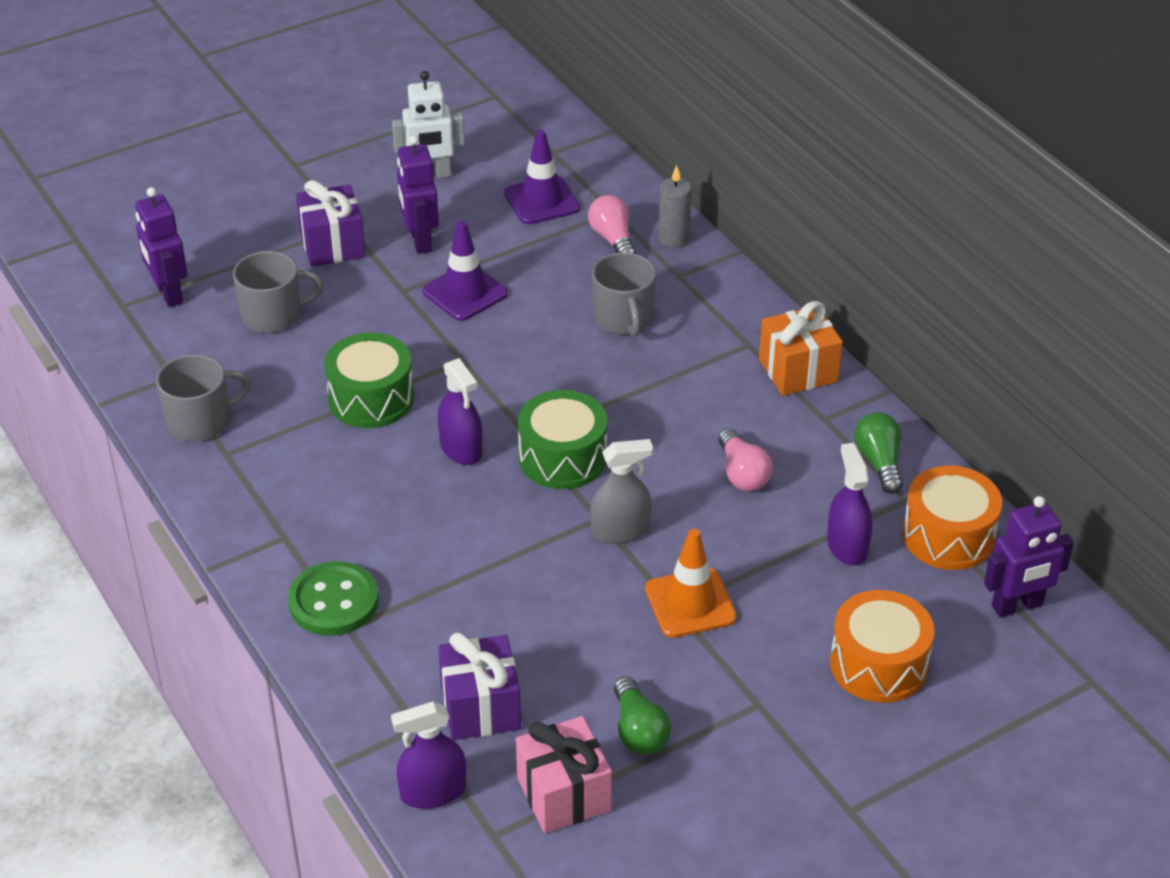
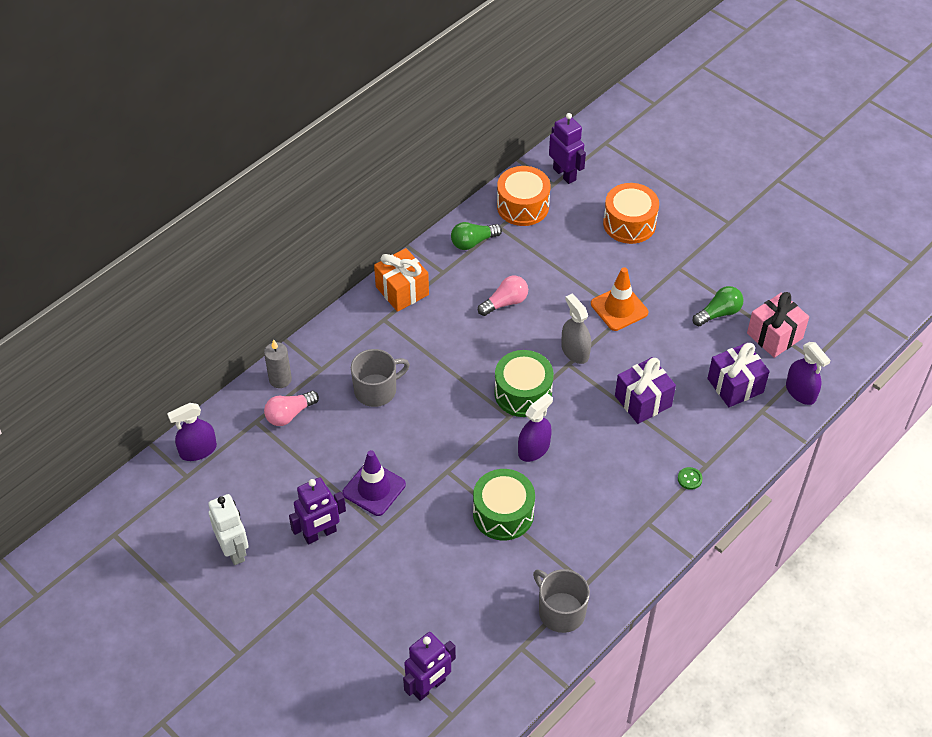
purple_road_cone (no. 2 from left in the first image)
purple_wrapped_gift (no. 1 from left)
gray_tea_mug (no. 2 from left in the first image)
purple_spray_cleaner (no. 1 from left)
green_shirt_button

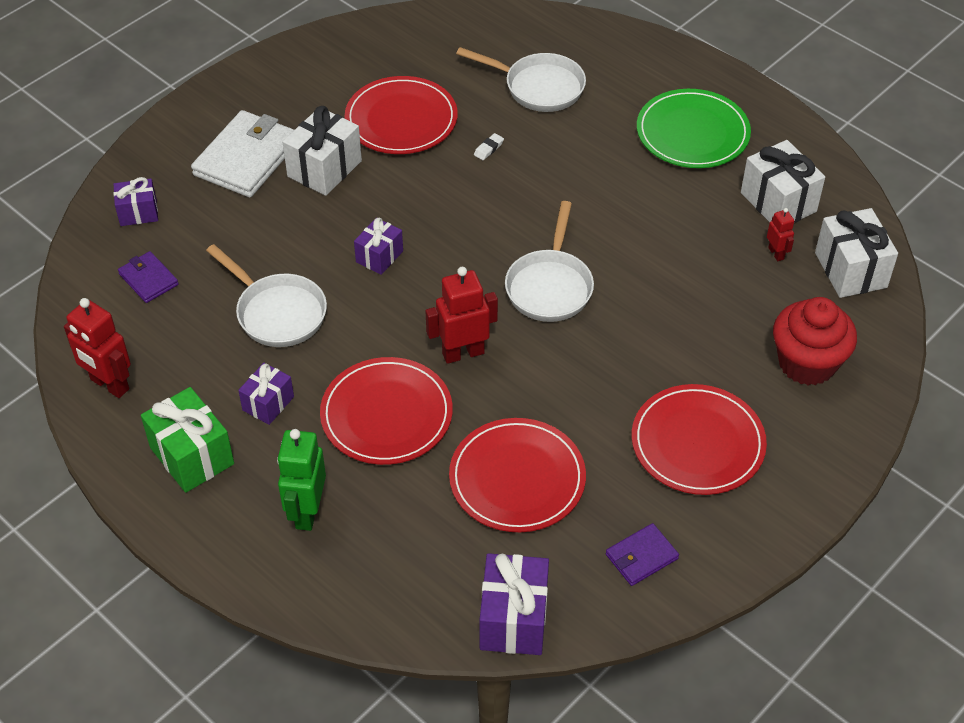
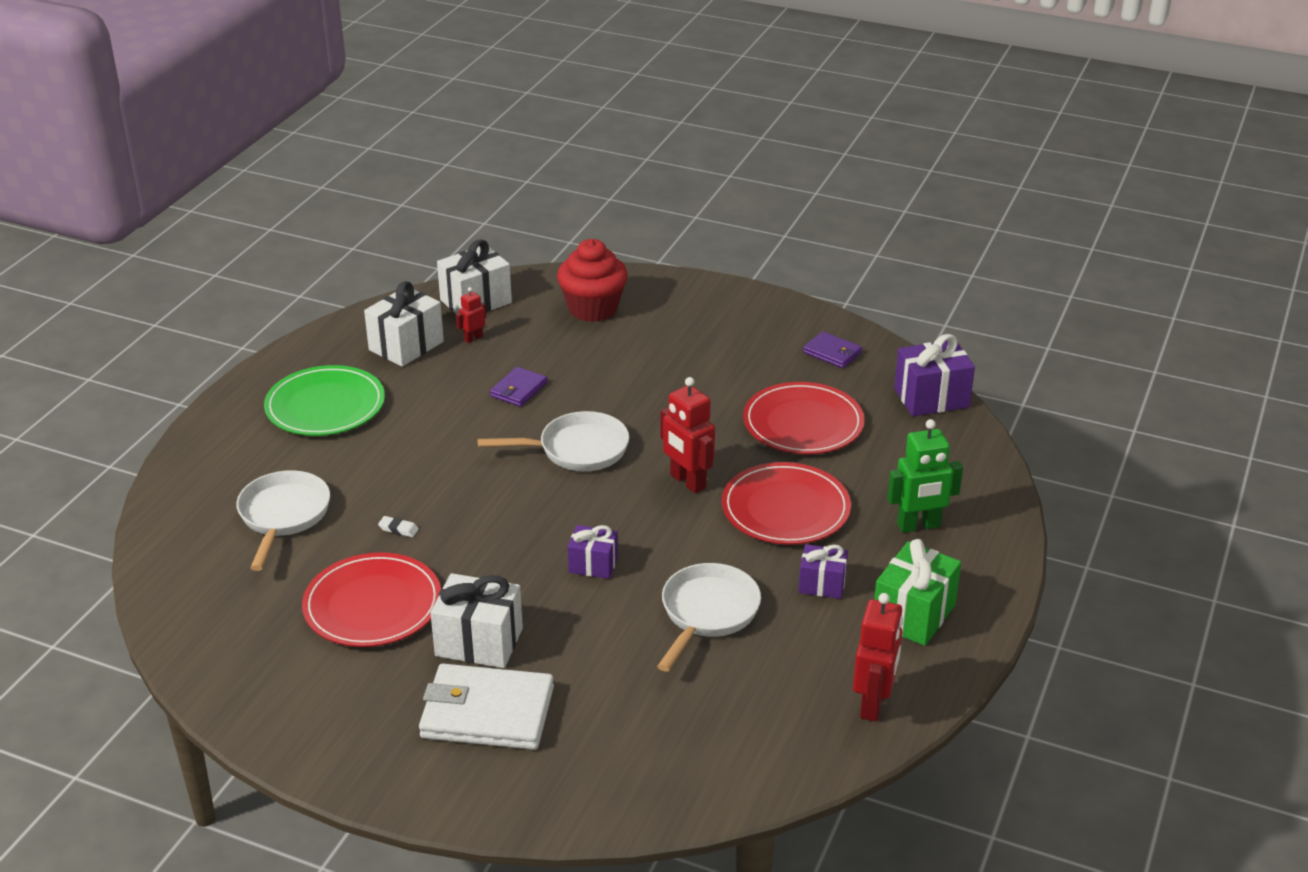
purple_wrapped_gift (no. 1 from left in the first image)
purple_billfold (no. 1 from left)
red_flat_dish (no. 4 from left in the first image)

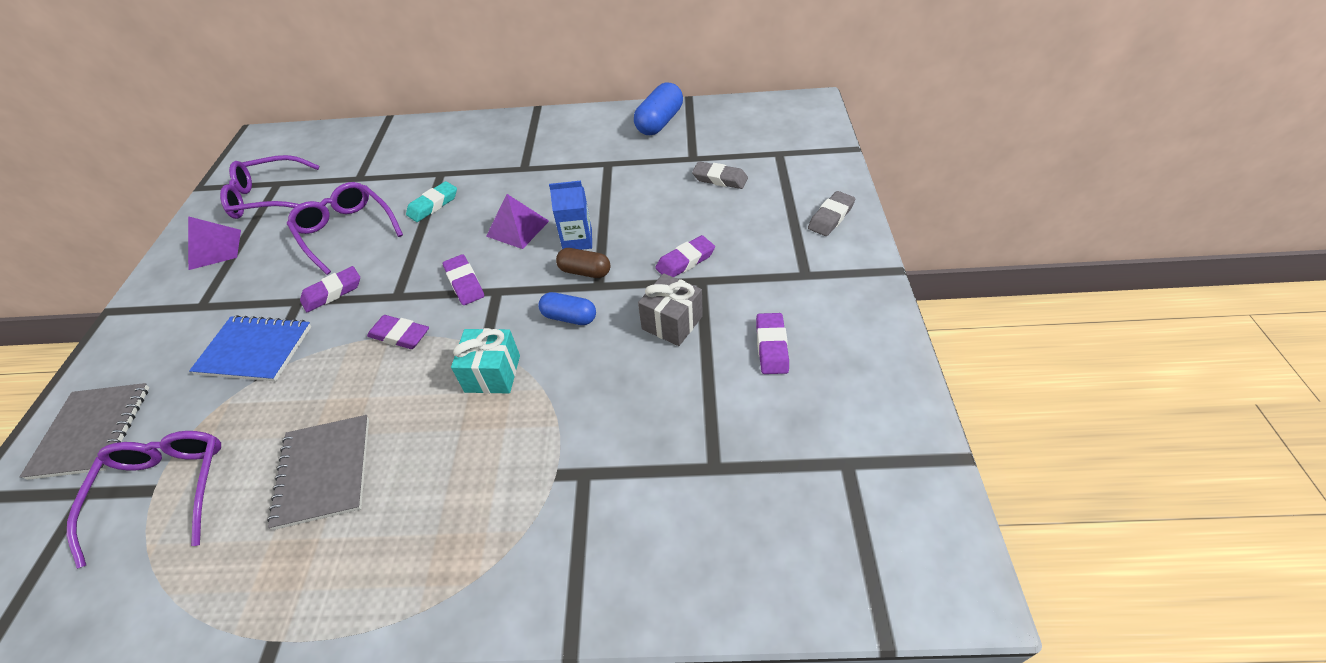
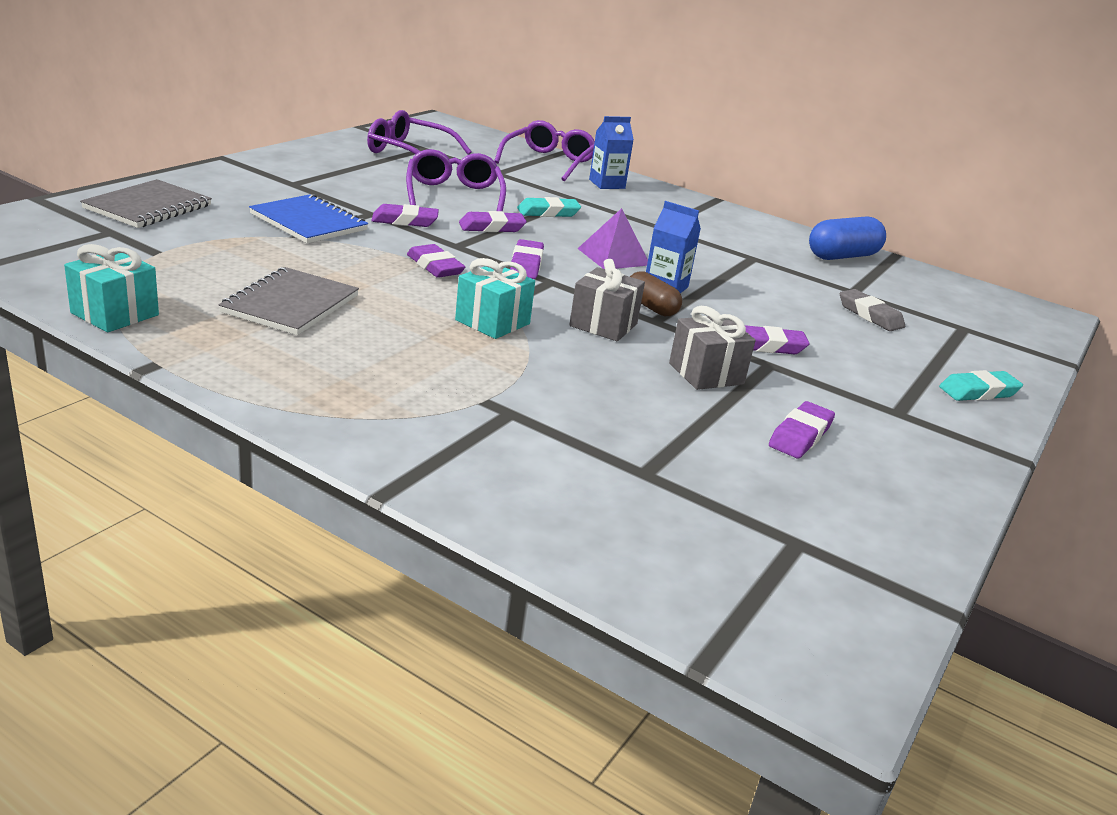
aqua_eraser (no. 2 from left)
purple_pyramid_shape (no. 1 from left in the first image)
gray_wrapped_gift (no. 1 from left)
purple_spectacles (no. 3 from left)
cobalt_juice_carton (no. 1 from left)
purple_eraser (no. 3 from left)
aqua_wrapped_gift (no. 1 from left)

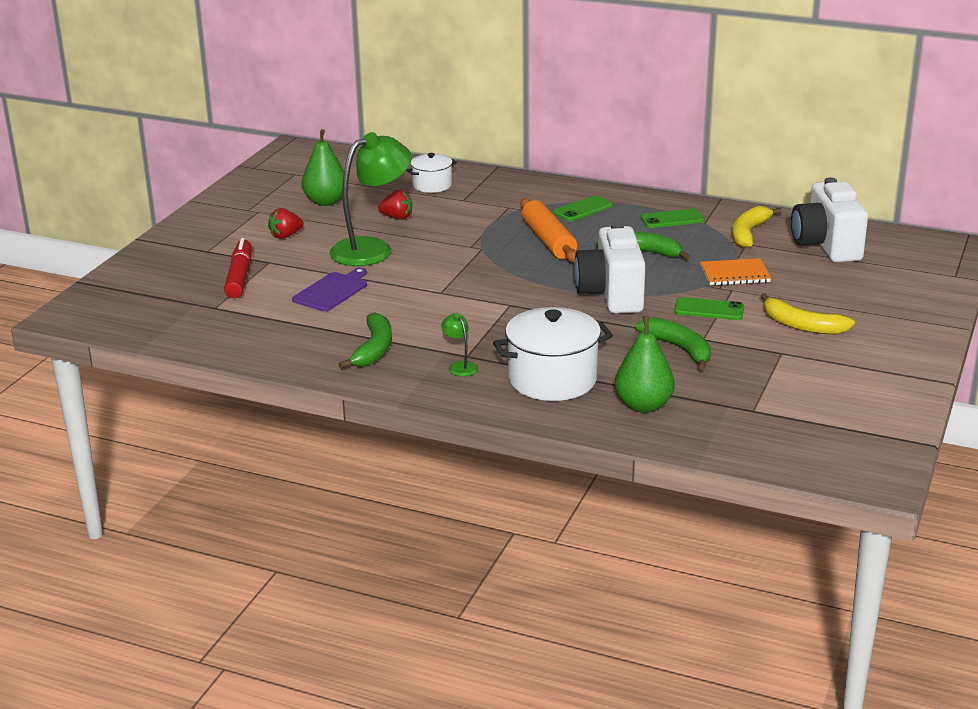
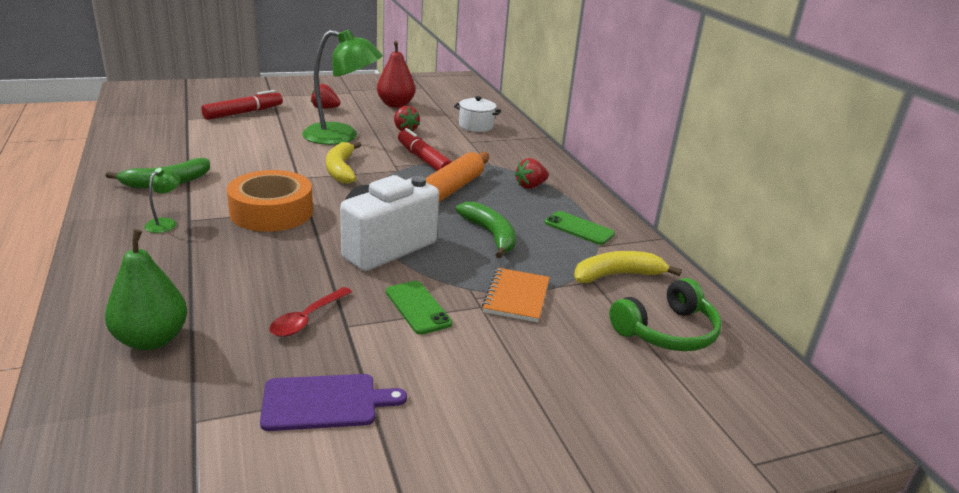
red_pear_fruit
green_headphones
red_strawberry (no. 3 from left)
orange-coloured_notebook
purple_bread_board
golden_banana (no. 1 from left)
snow-white_pot (no. 2 from left in the first image)
red_tablespoon
red_marker (no. 2 from left)
orange-coloured_tape

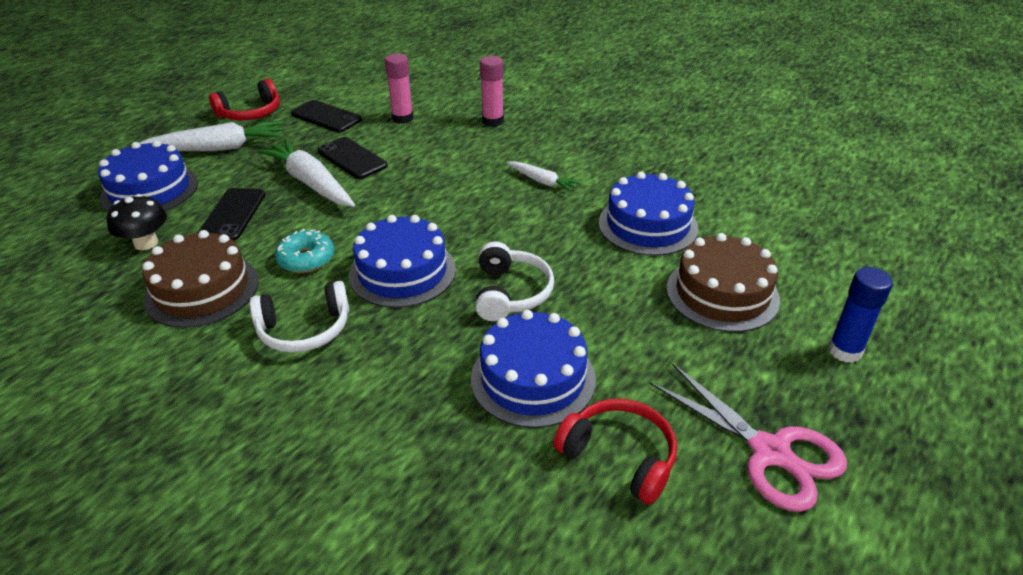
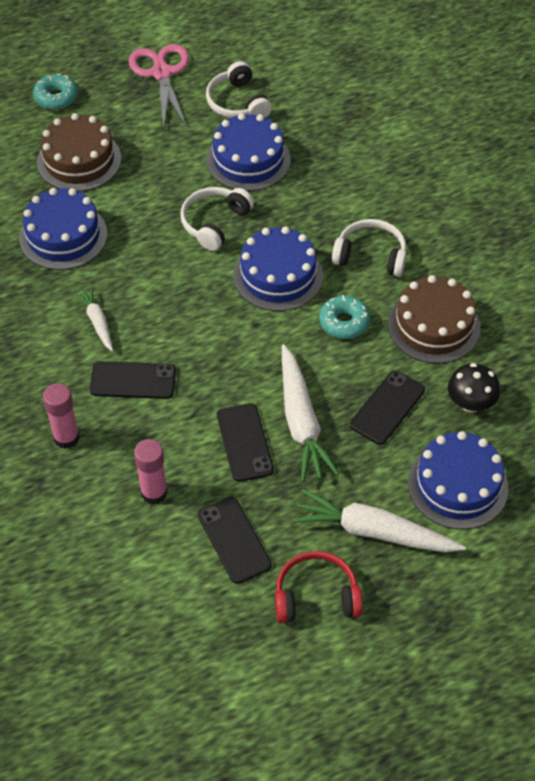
aqua_doughnut (no. 1 from left)
snow-white_headphones (no. 2 from left)
black_phone (no. 1 from left)

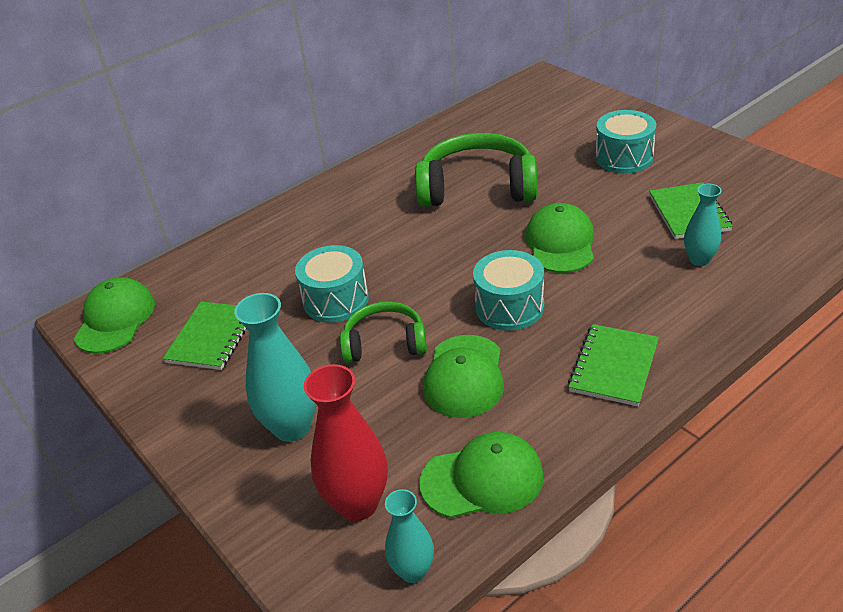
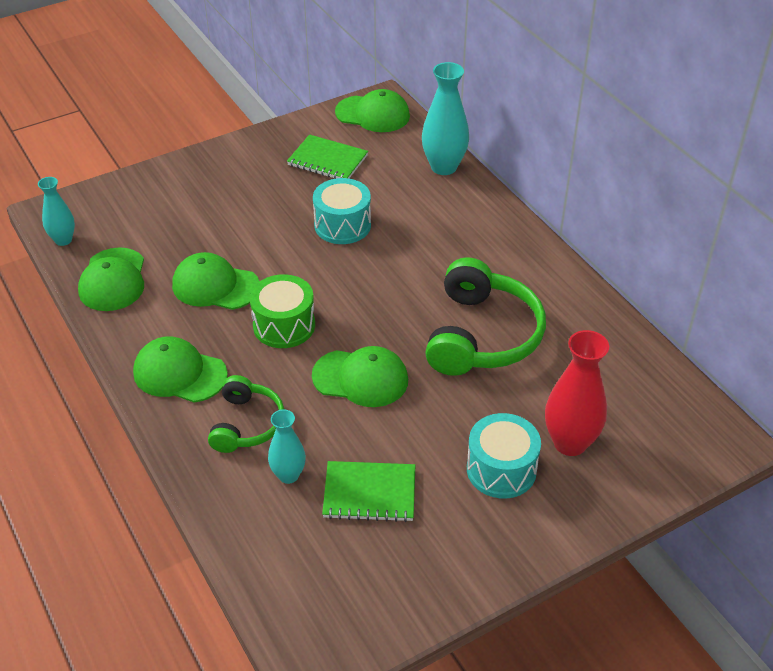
green_drum
aqua_tall_vase (no. 3 from left)
green_headphones (no. 1 from left)
green_baseball_cap (no. 2 from left)
red_tall_vase

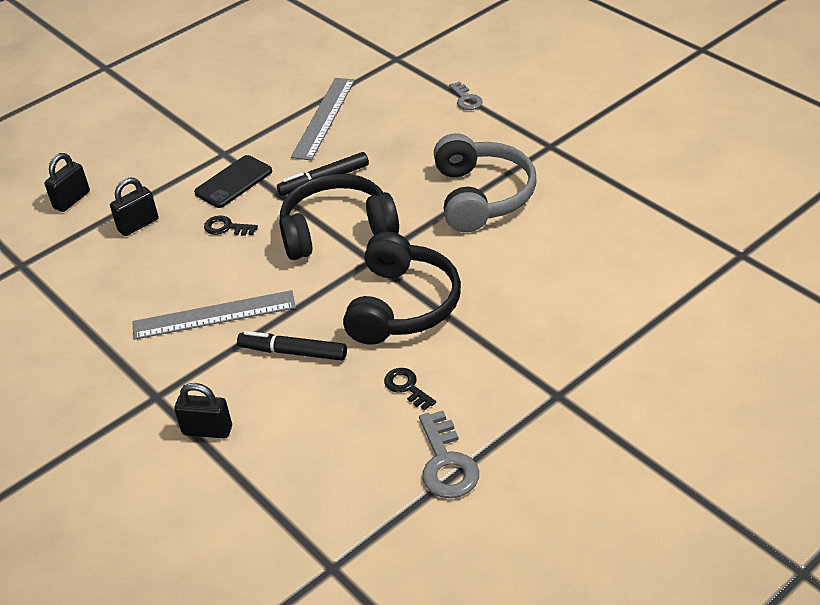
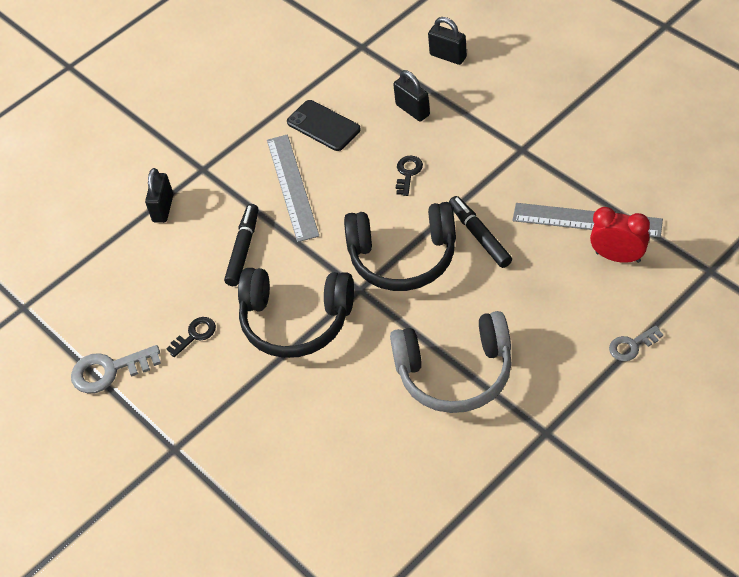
black_phone
black_headphones (no. 2 from left)
red_clock

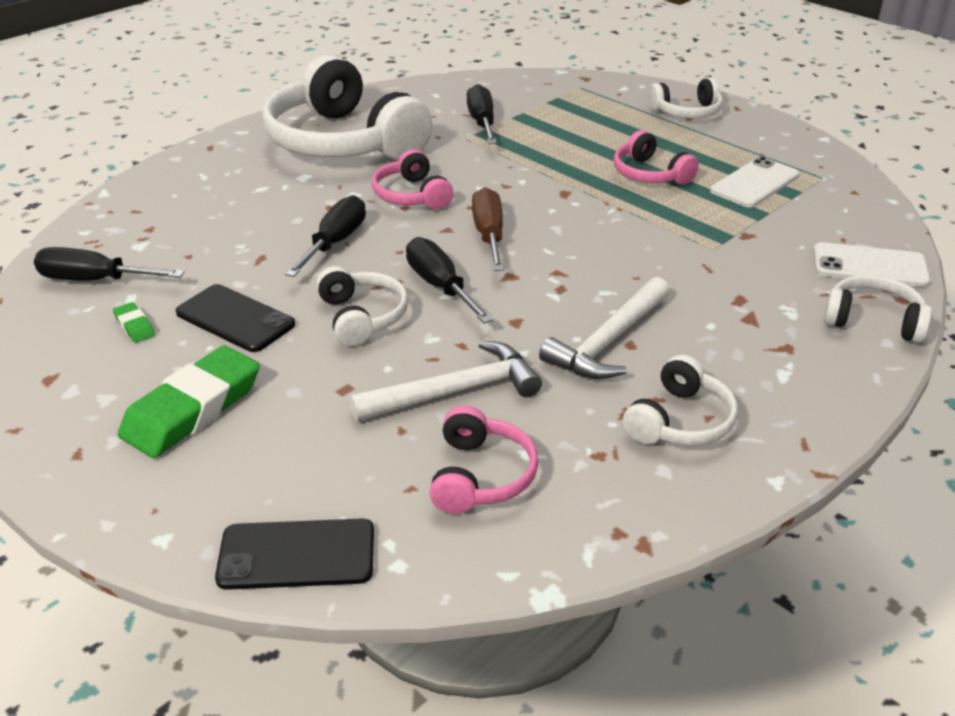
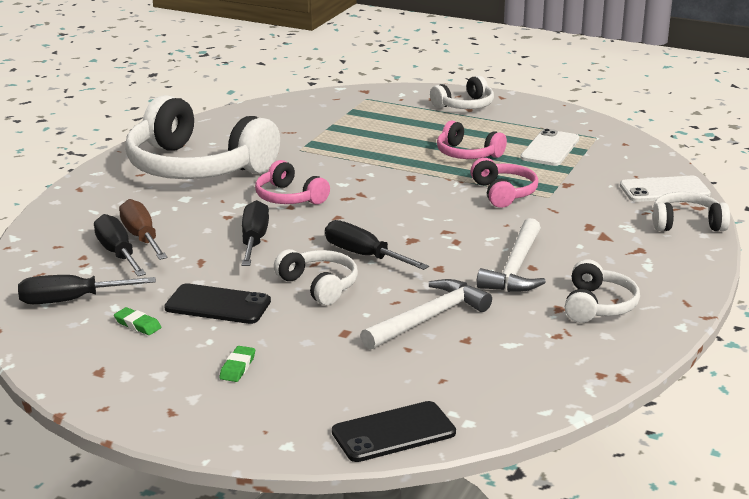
black_hand_screwdriver (no. 2 from left)
brown_hand_screwdriver
green_eraser (no. 2 from left)
rose-pink_headphones (no. 3 from left)

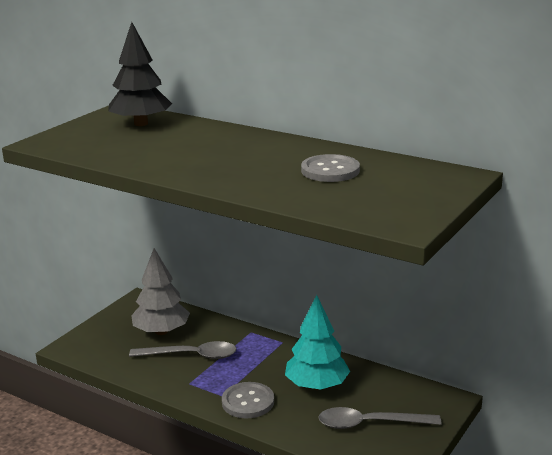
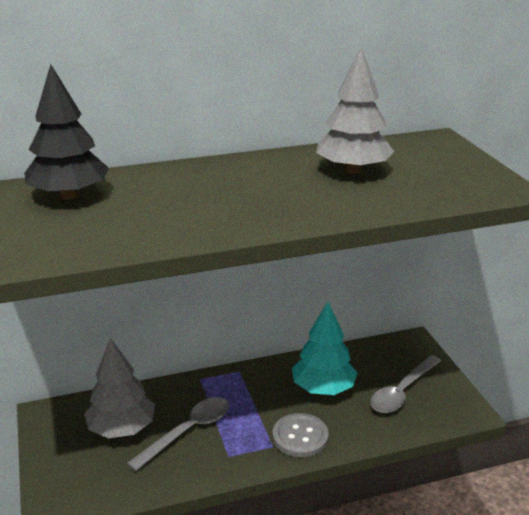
gray_fir_tree (no. 2 from left)

